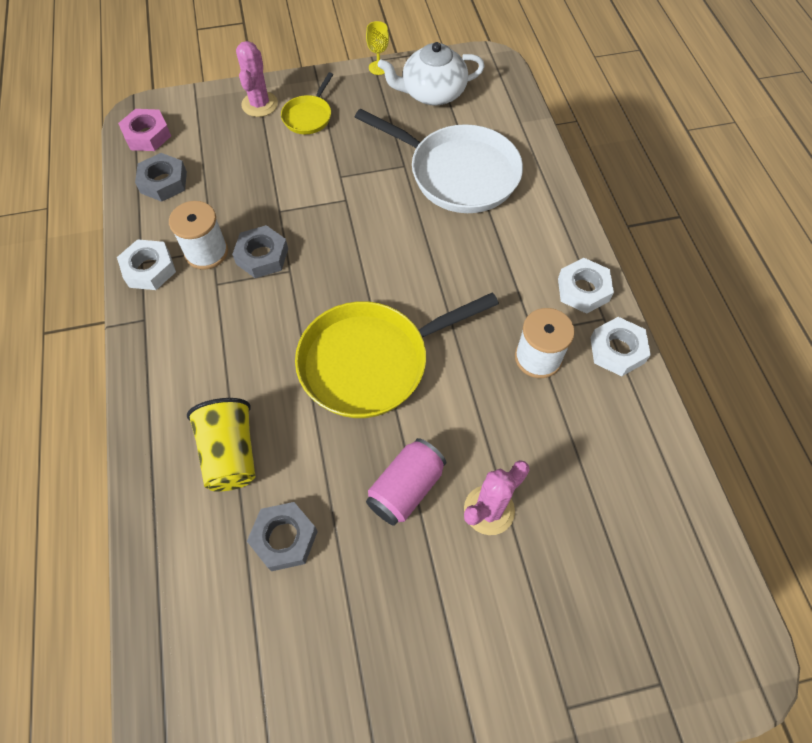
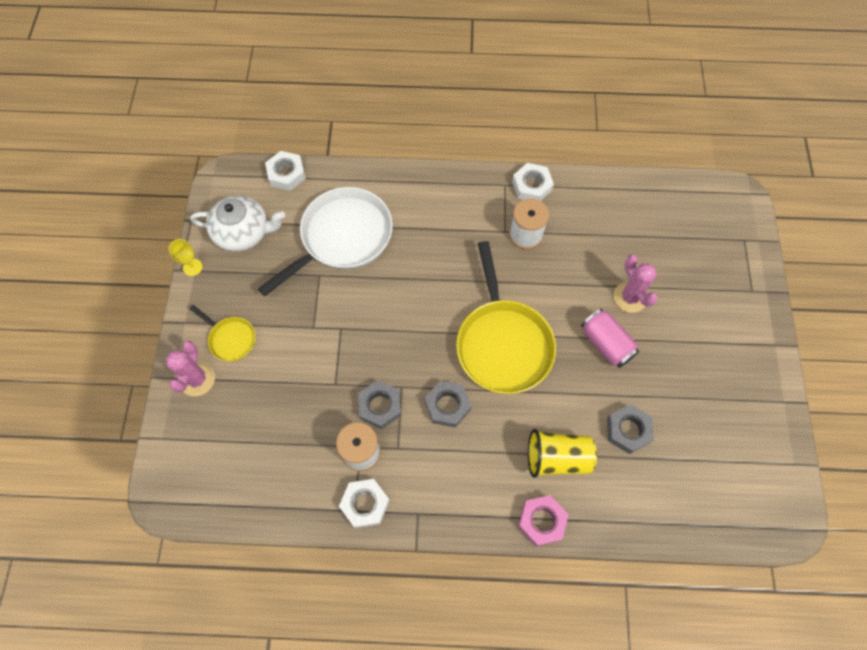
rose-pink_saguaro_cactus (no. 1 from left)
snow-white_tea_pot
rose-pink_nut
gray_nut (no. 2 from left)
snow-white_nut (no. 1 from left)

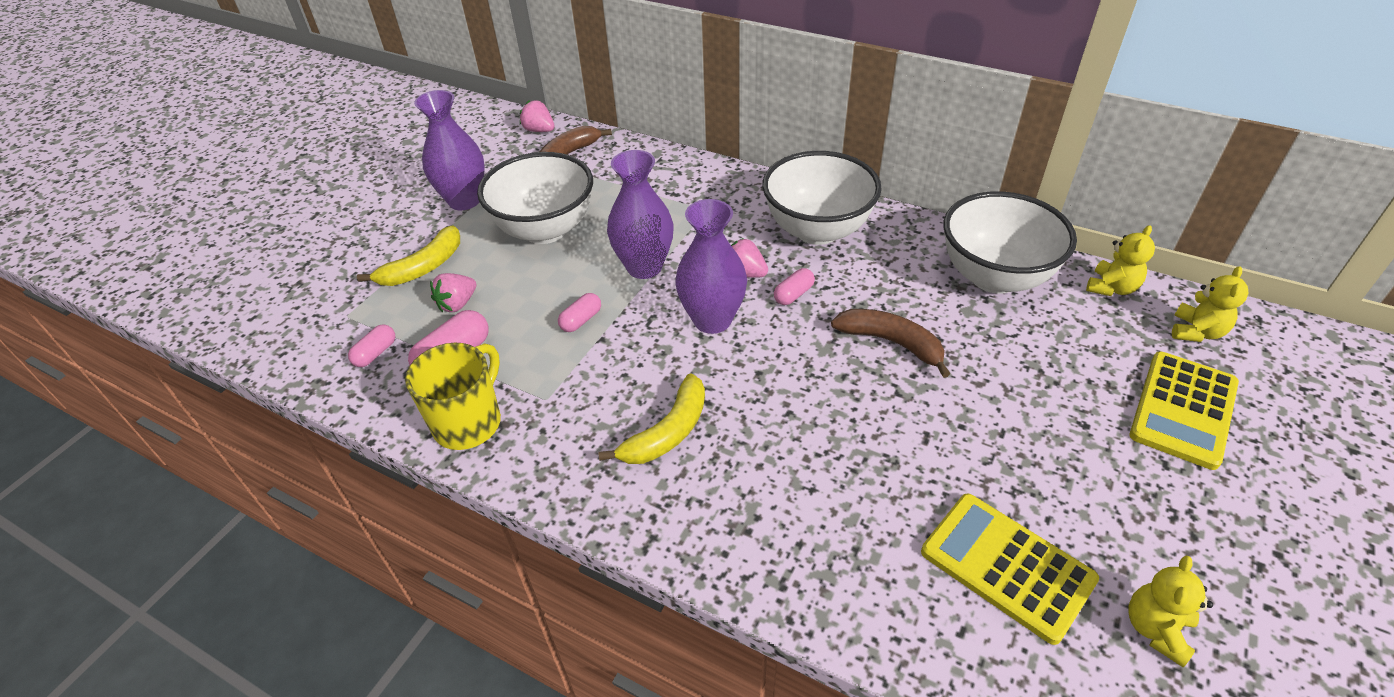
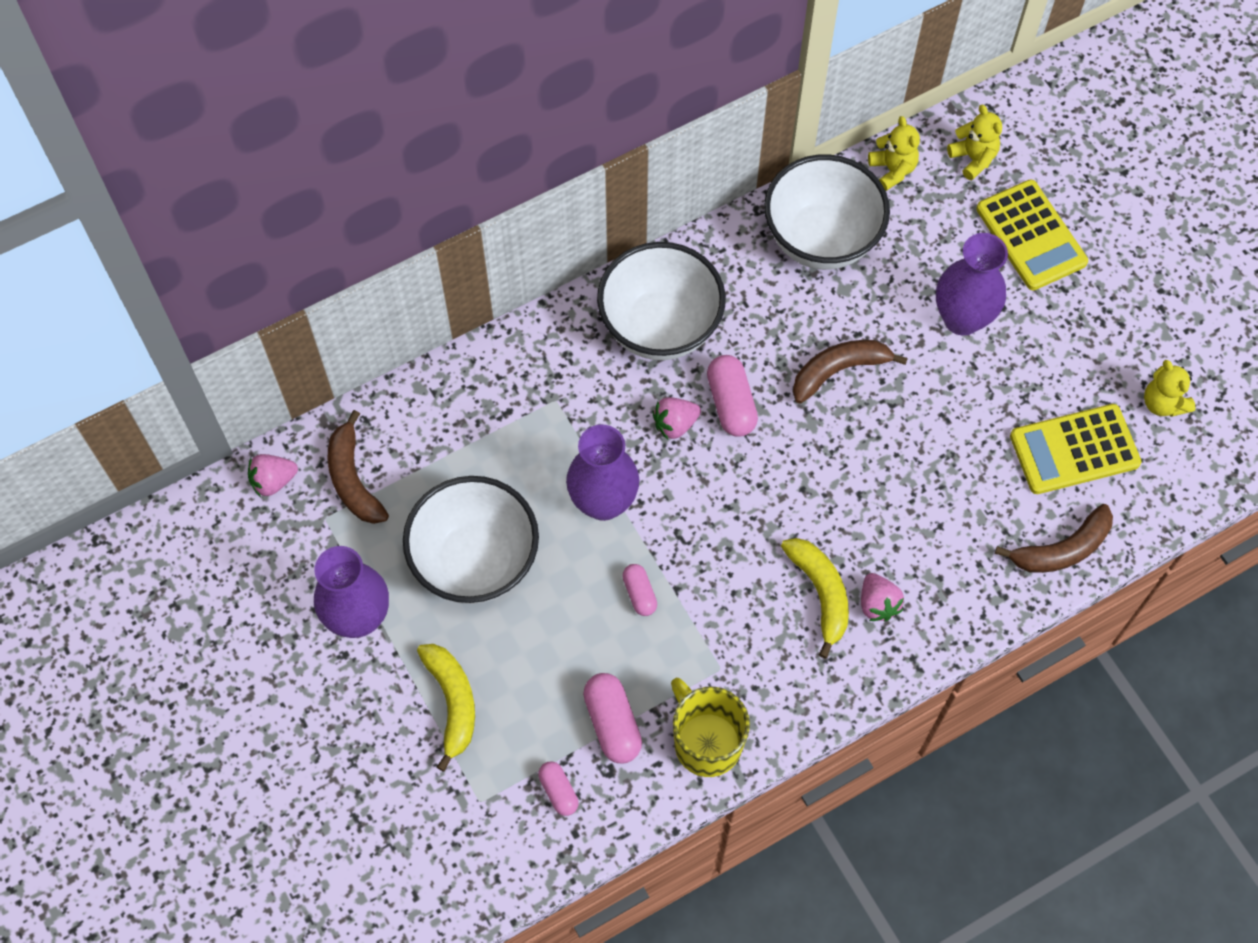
purple_tall_vase (no. 3 from left)
rose-pink_capsule (no. 4 from left)
rose-pink_strawberry (no. 3 from left)
brown_banana (no. 3 from left)

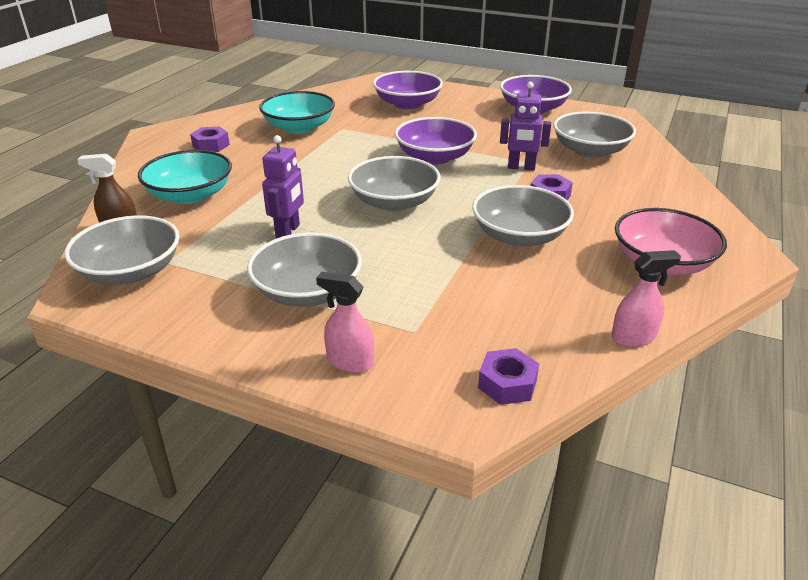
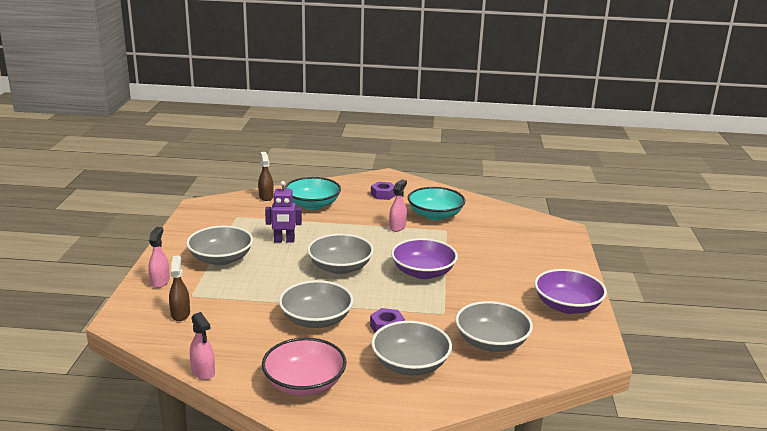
purple_deep_dish (no. 1 from left in the first image)
purple_robot_figure (no. 2 from left in the first image)
gray_deep_dish (no. 4 from left)
purple_nut (no. 2 from left in the first image)
rose-pink_spray_cleaner (no. 3 from left)
brown_spray_cleaner (no. 1 from left)

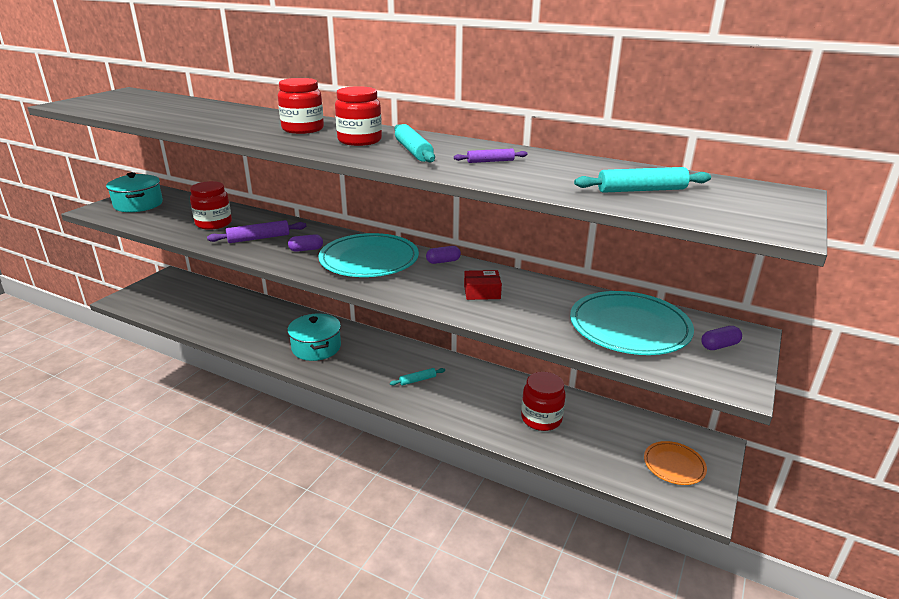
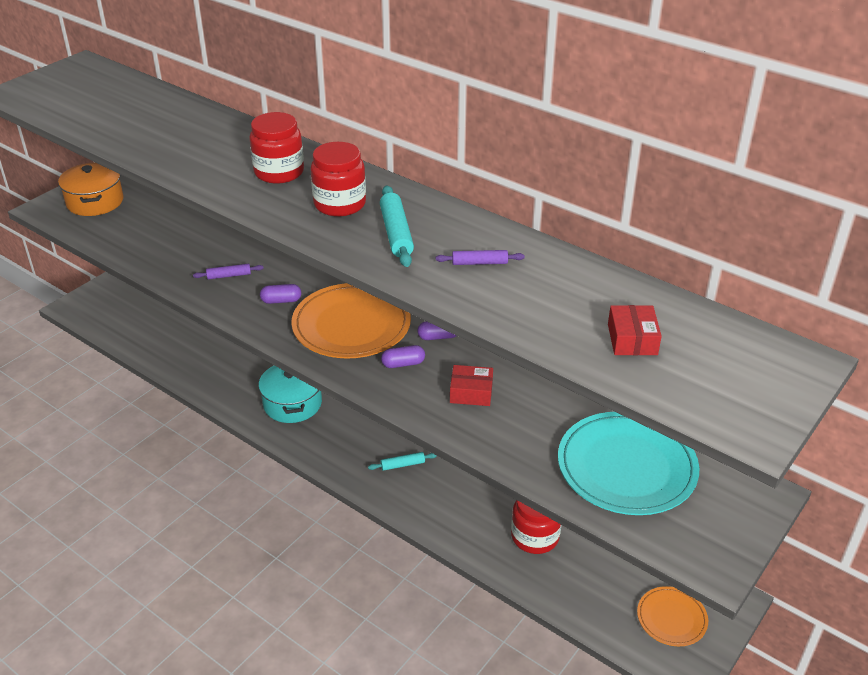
red_package (no. 2 from left)
orange-coloured_pot
red_preserve_jar (no. 1 from left in the first image)
purple_dough_roller (no. 1 from left)
orange-coloured_flat_dish (no. 1 from left)
purple_capsule (no. 2 from left)

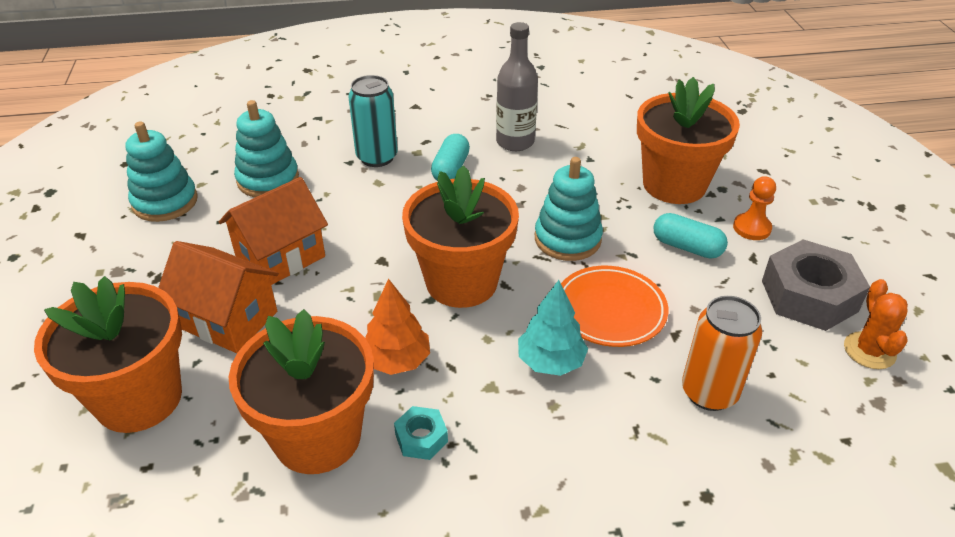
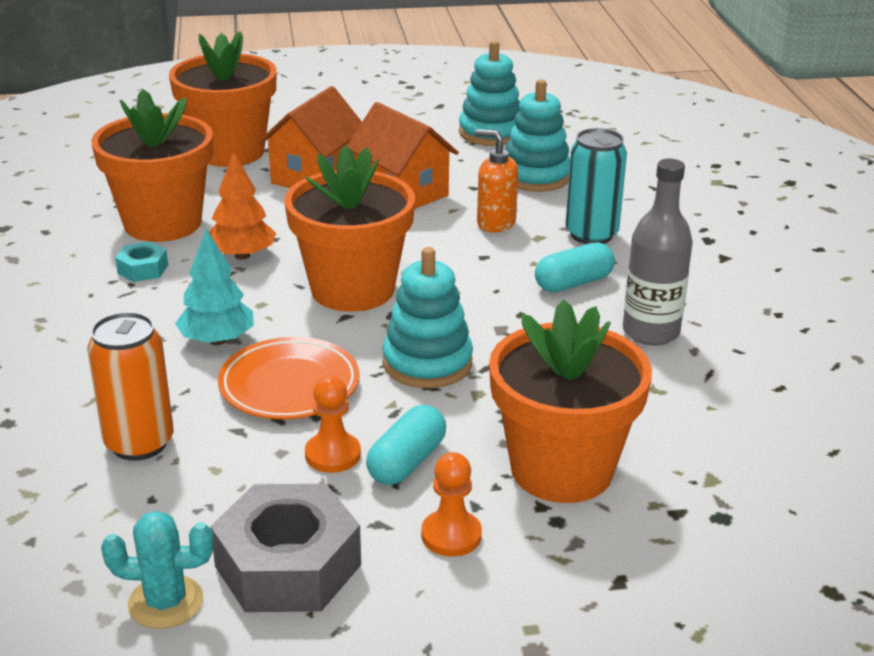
aqua_capsule (no. 2 from left)
aqua_saguaro_cactus
orange-coloured_soap_dispenser
orange-coloured_game_pawn (no. 1 from left)

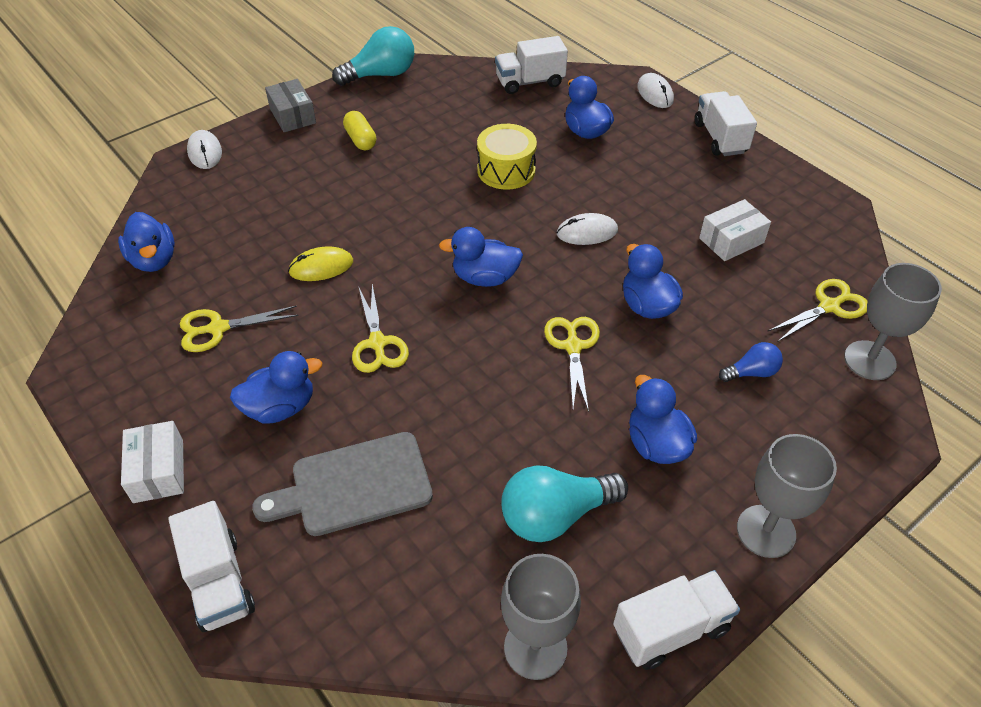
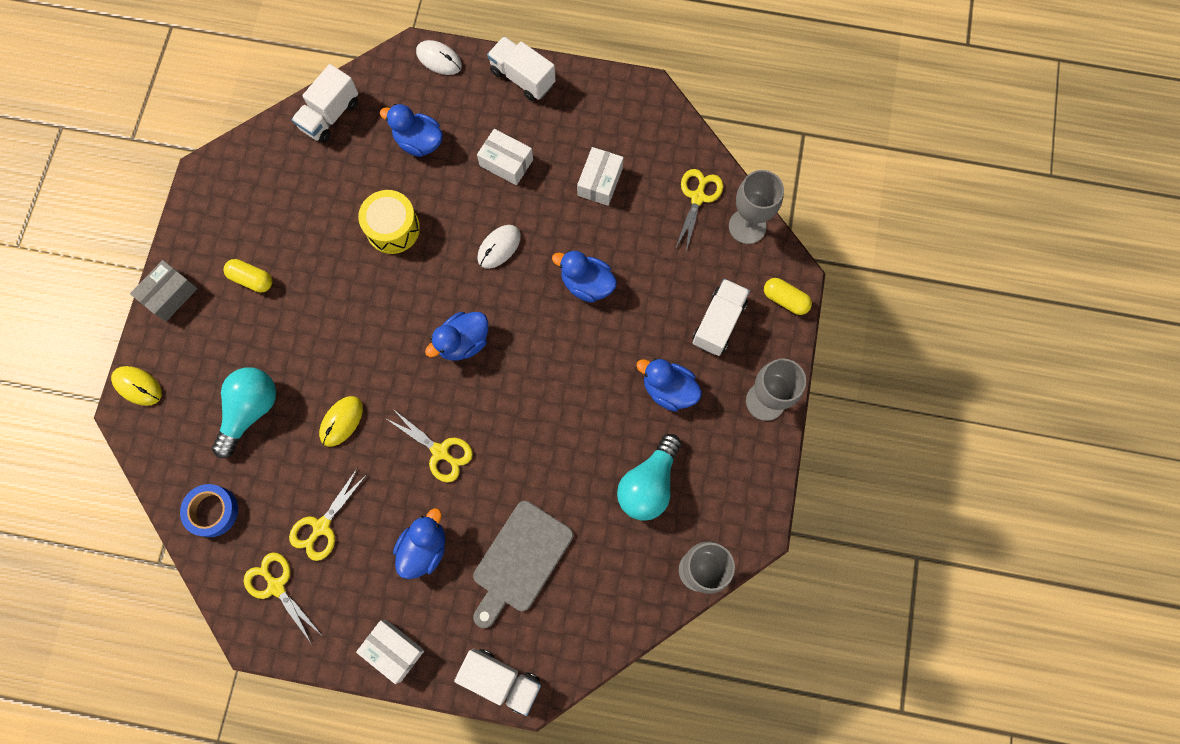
aqua_light_bulb (no. 1 from left)
gray_package
golden_mouse (no. 1 from left)
cobalt_tape
golden_scissors (no. 1 from left)
cobalt_light_bulb
snow-white_toy_truck (no. 4 from left)
snow-white_package (no. 2 from left)
golden_capsule (no. 2 from left)

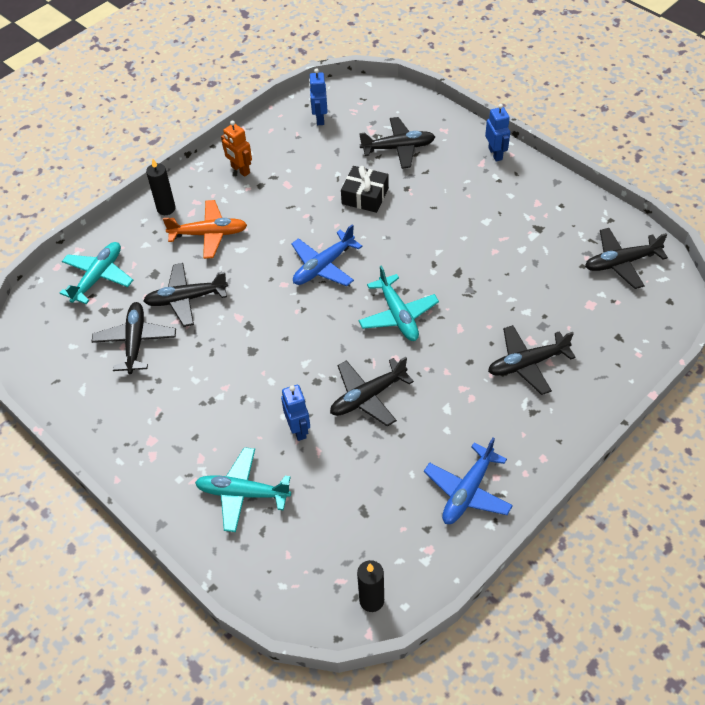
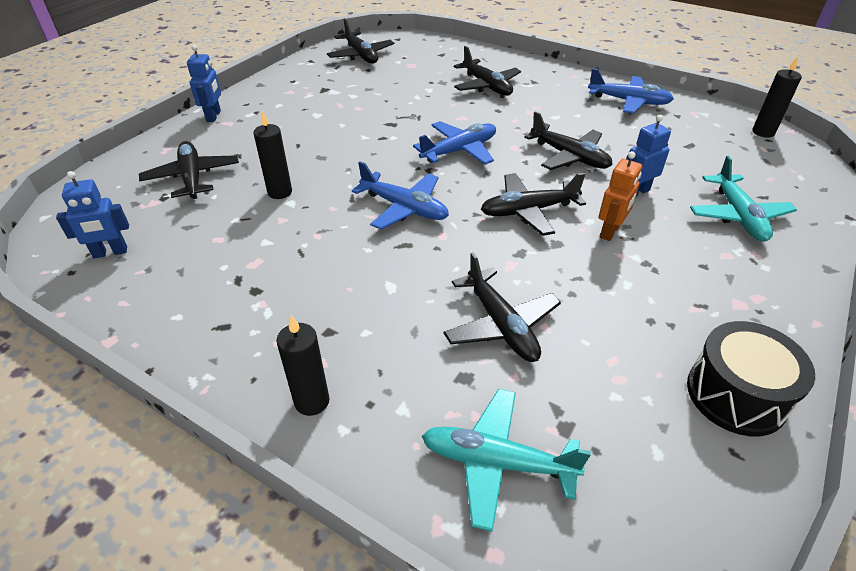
cobalt_robot_figure (no. 2 from left)
orange-coloured_robot_figure
black_wax_candle (no. 1 from left)
orange-coloured_toy_plane
cobalt_toy_plane (no. 2 from left)
black_toy_plane (no. 5 from left)
black_drum

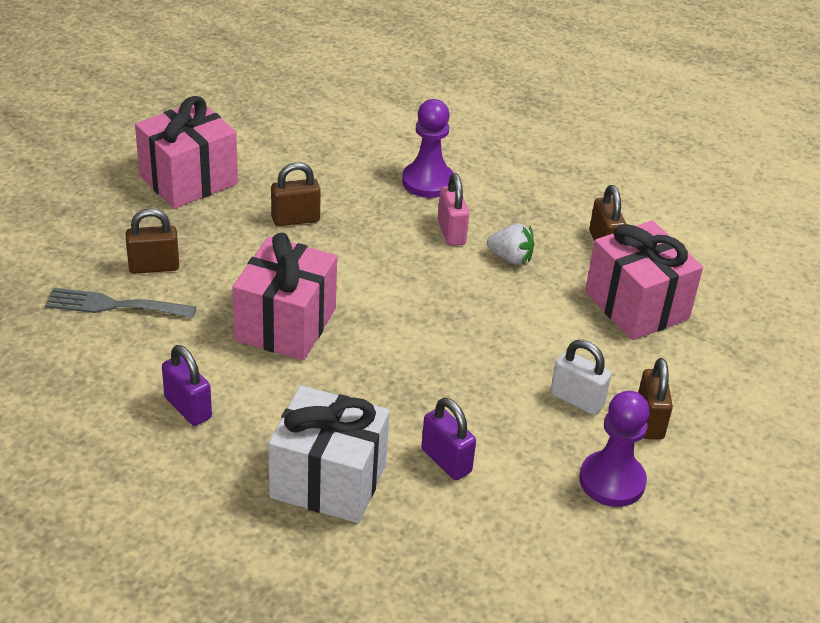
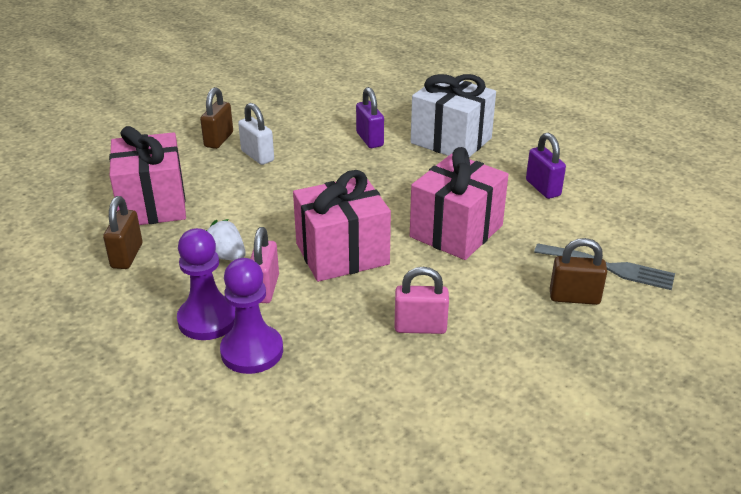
rose-pink_wrapped_gift (no. 2 from left)
rose-pink_lock (no. 2 from left)
purple_game_pawn (no. 1 from left)

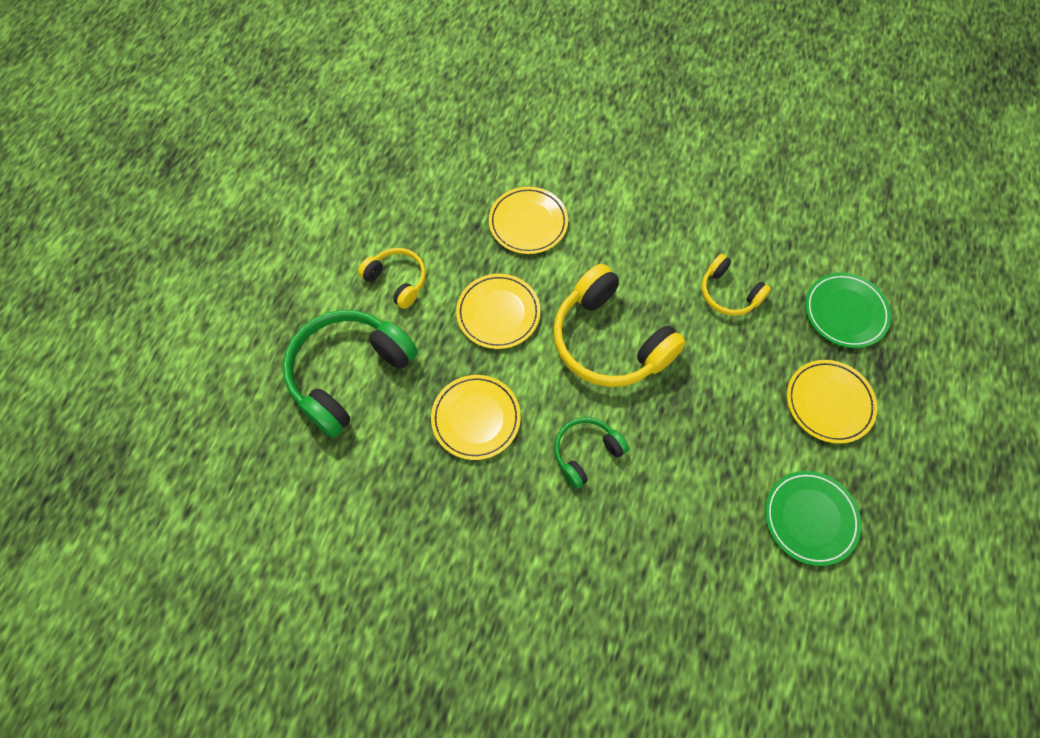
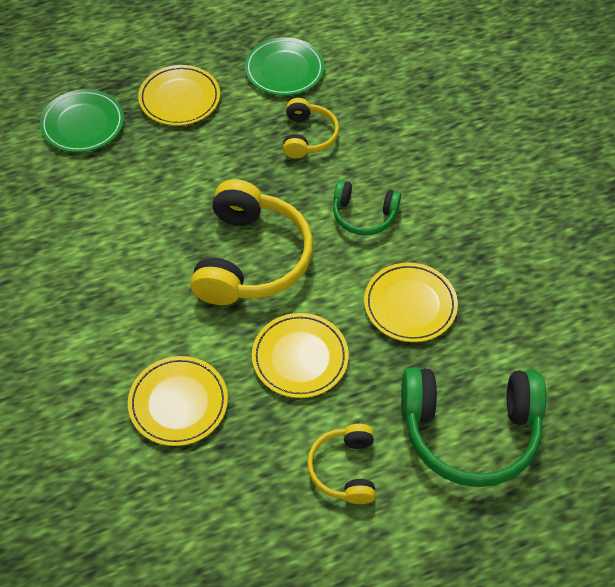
golden_headphones (no. 2 from left)

